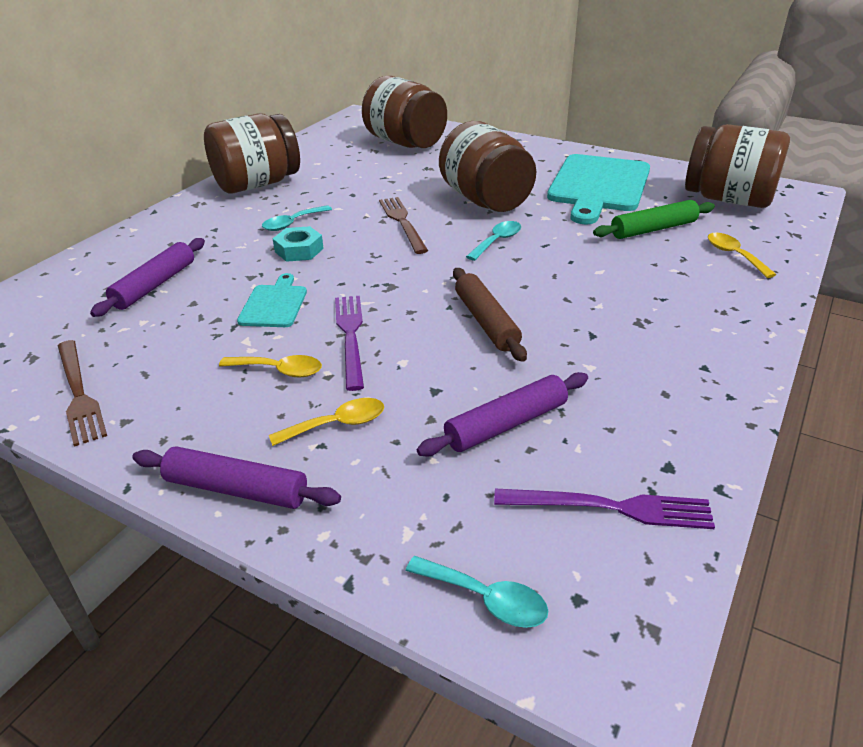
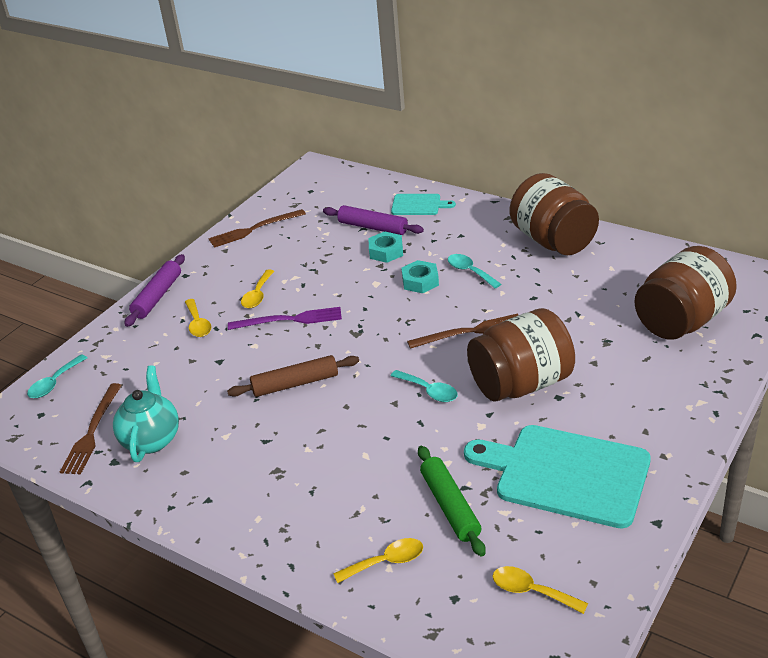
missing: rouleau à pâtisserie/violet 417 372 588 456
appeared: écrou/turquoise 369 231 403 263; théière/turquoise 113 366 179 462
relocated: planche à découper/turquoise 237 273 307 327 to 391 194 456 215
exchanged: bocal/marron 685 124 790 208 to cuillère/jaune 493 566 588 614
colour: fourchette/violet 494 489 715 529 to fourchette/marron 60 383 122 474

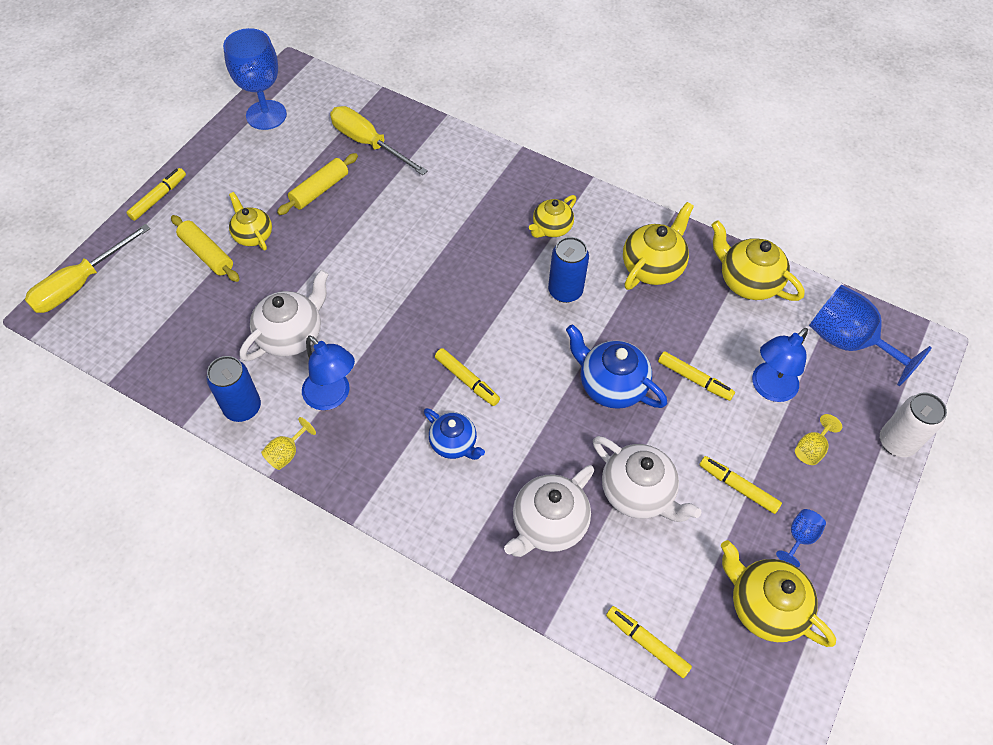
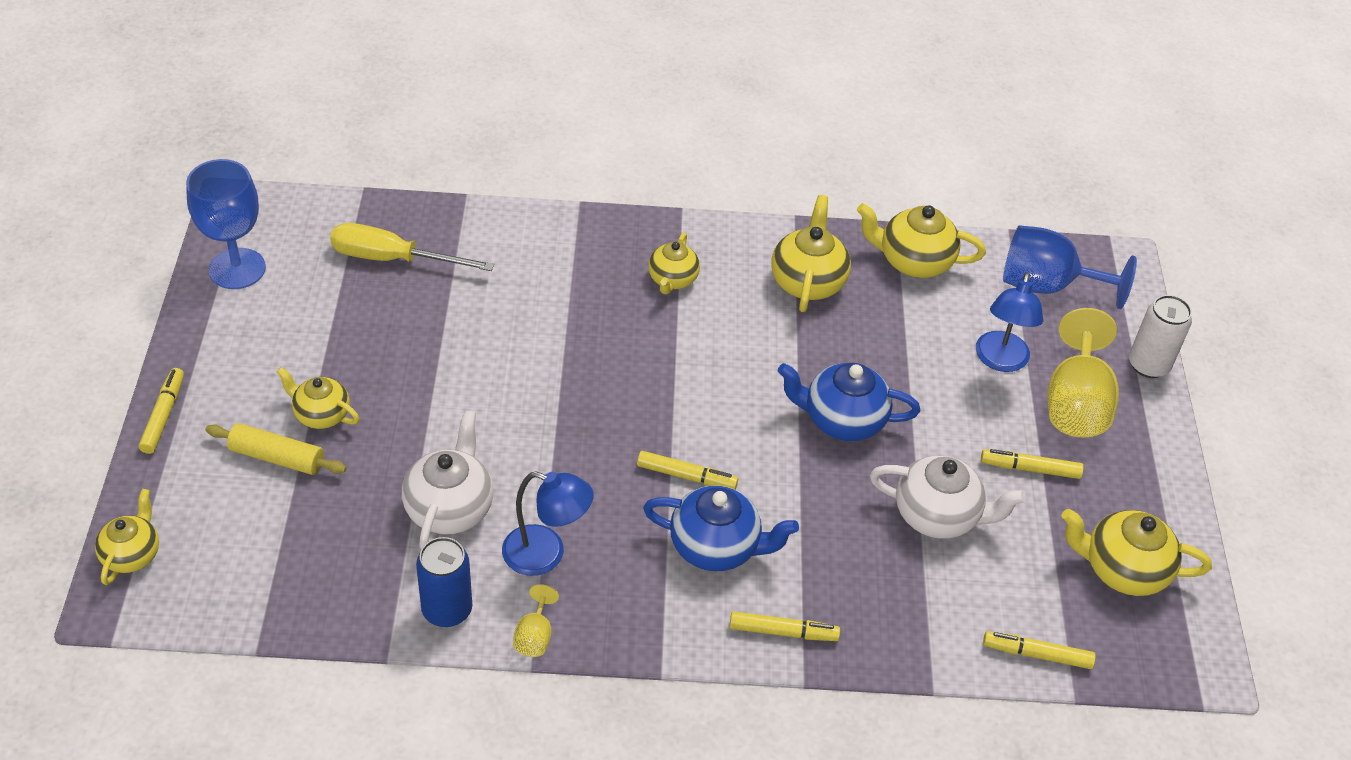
missing: rouleau à pâtisserie/jaune 277 153 358 215; canette/bleu 548 237 589 303; théière/blanc 504 465 594 557; verre à pied/bleu 776 509 826 568
relocated: feutre/jaune 658 351 735 401 to 730 611 840 641
exchanged: tournevis/jaune 25 224 150 313 to théière/jaune 95 489 159 585
size: théière/bleu 424 408 485 460 = 643 485 799 571 x1.53; verre à pied/jaune 795 414 842 465 = 1047 308 1119 438 x2.16

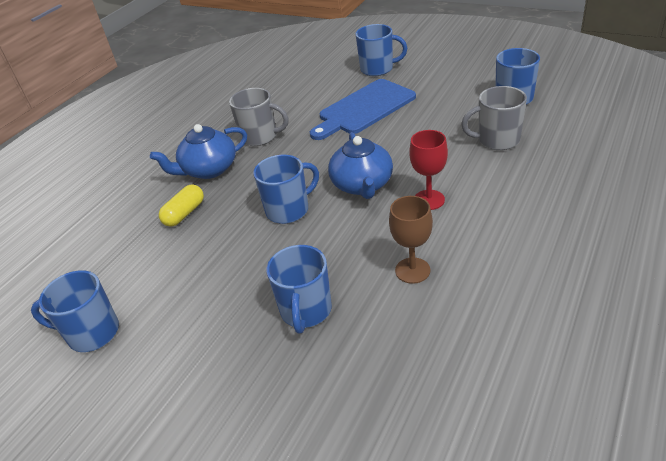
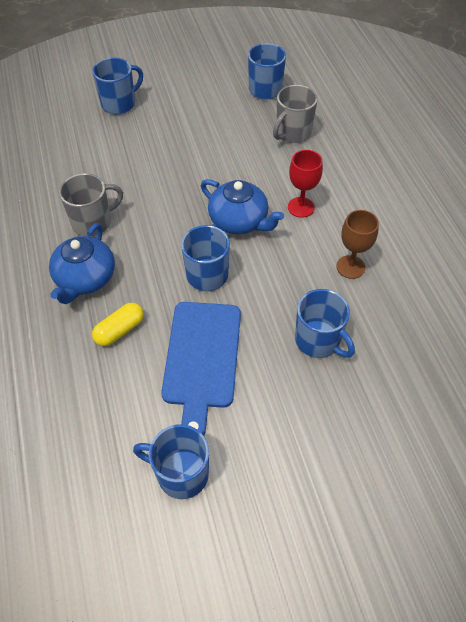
relocated: planche à découper/bleu 310 79 416 140 to 161 302 241 435
spun: gélule/jaune 159 185 204 227 = 92 303 144 346 60 degrees clockwise; tasse/bleu 31 270 119 352 = 133 424 209 499 60 degrees clockwise

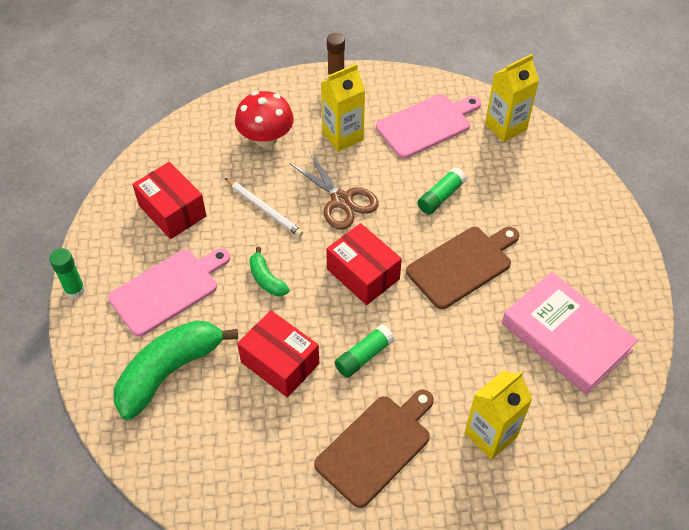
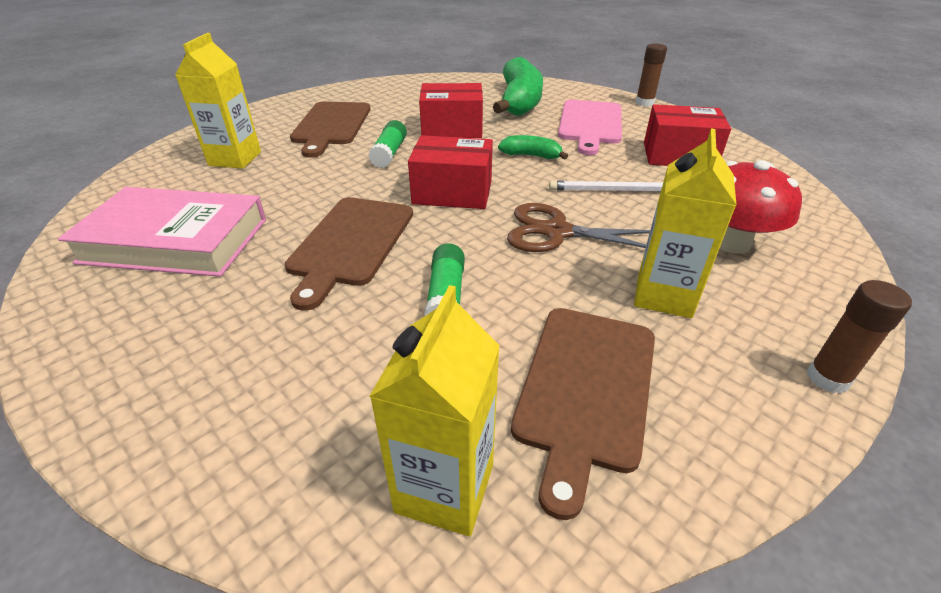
colour: planche à découper/rose 376 94 481 159 to planche à découper/marron 511 308 655 520; bâton de colle/vert 49 248 85 299 to bâton de colle/marron 636 43 667 106

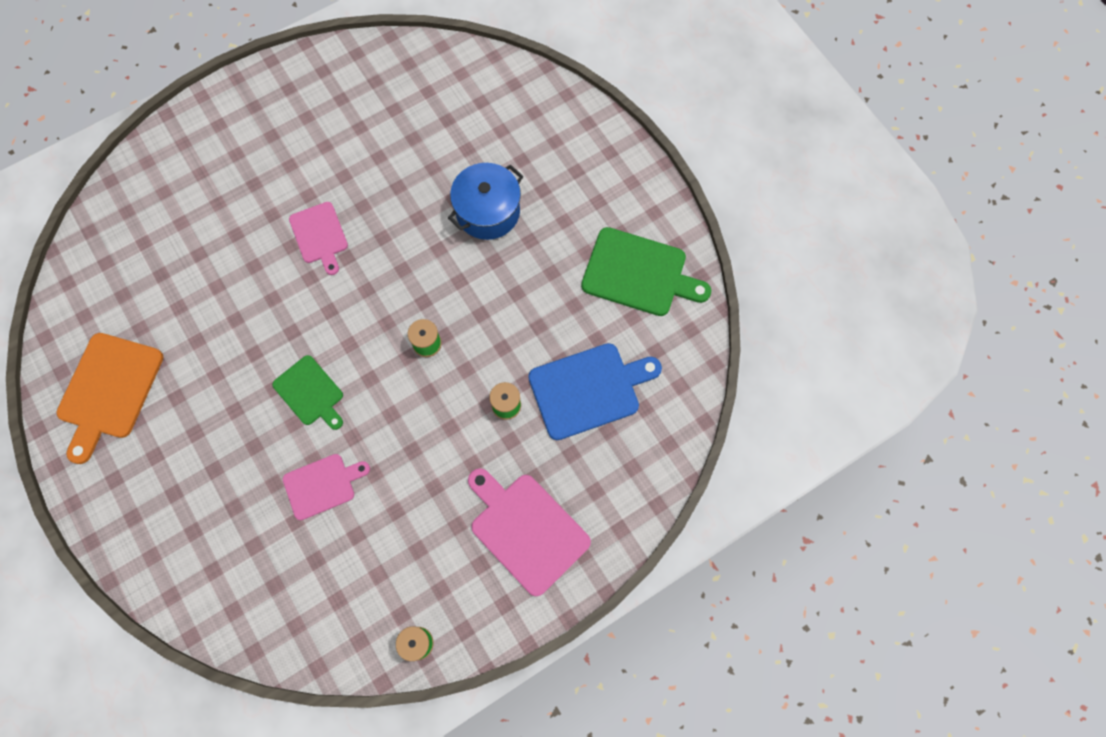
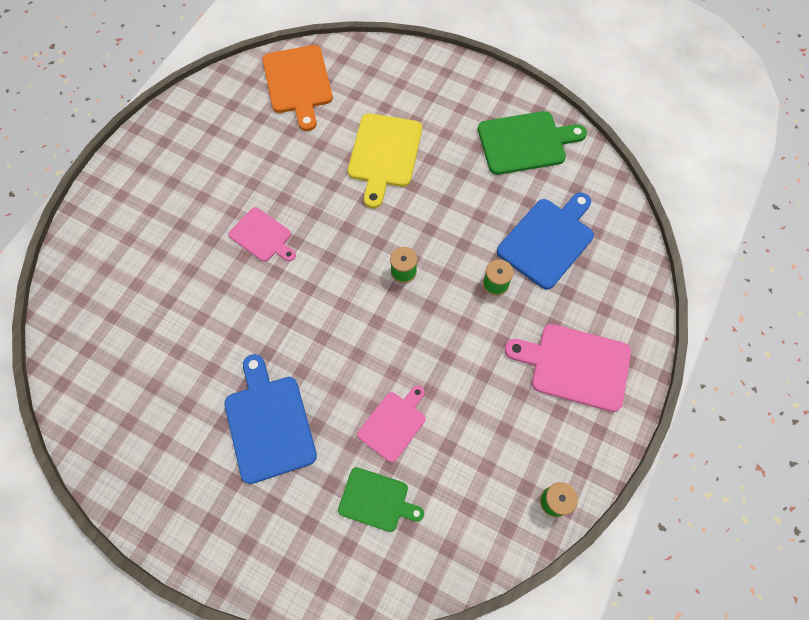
appeared: planche à découper/bleu 224 354 317 484
relocated: planche à découper/orange 56 333 163 464 to 263 45 333 131; planche à découper/vert 272 355 343 430 to 338 467 424 532
exchanged: marmite/bleu 448 163 523 240 to planche à découper/jaune 348 113 422 208

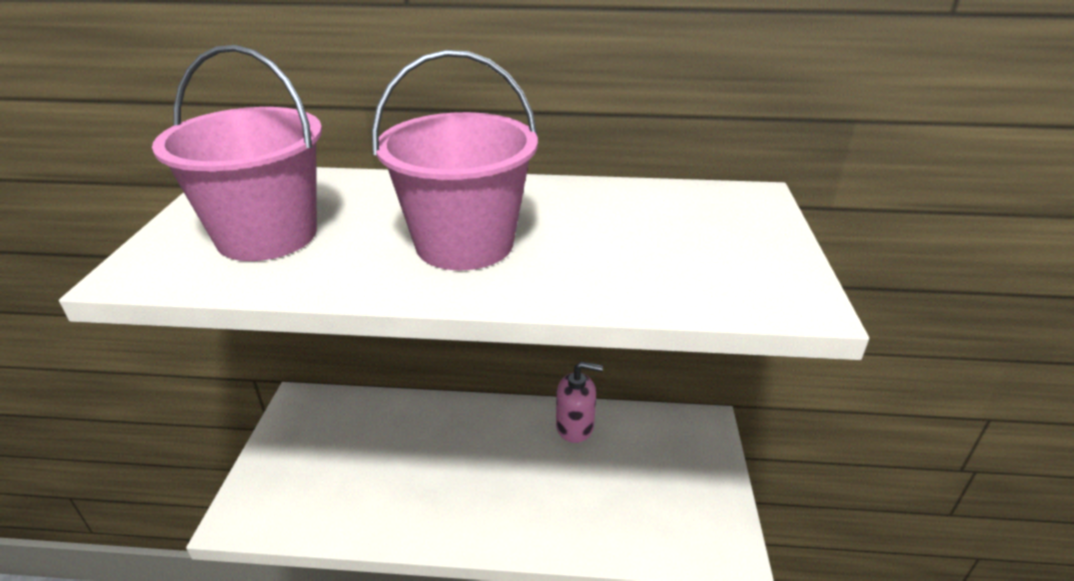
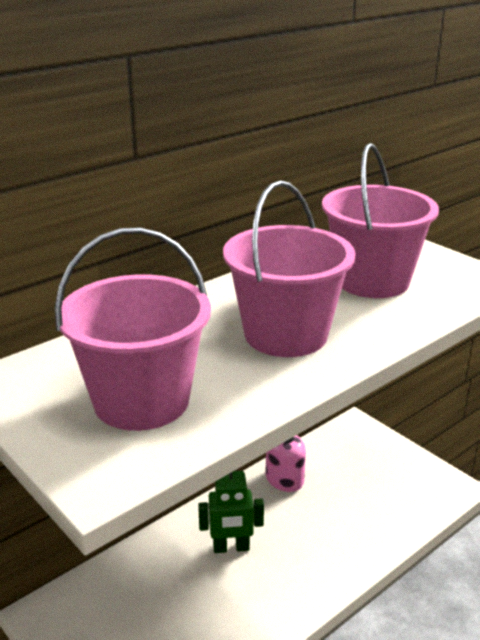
appeared: seau/rose 322 143 439 298; robot/vert 198 471 264 553

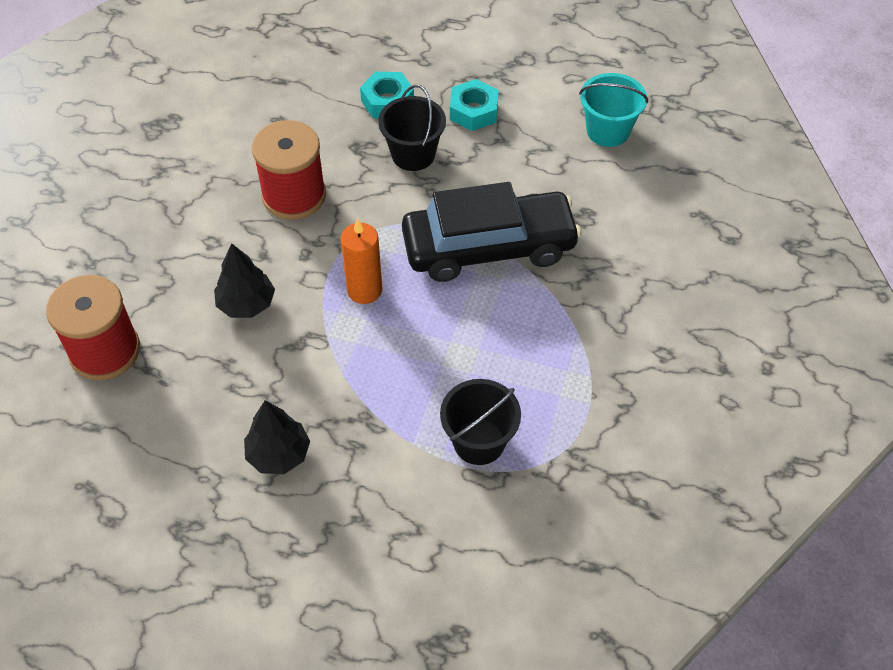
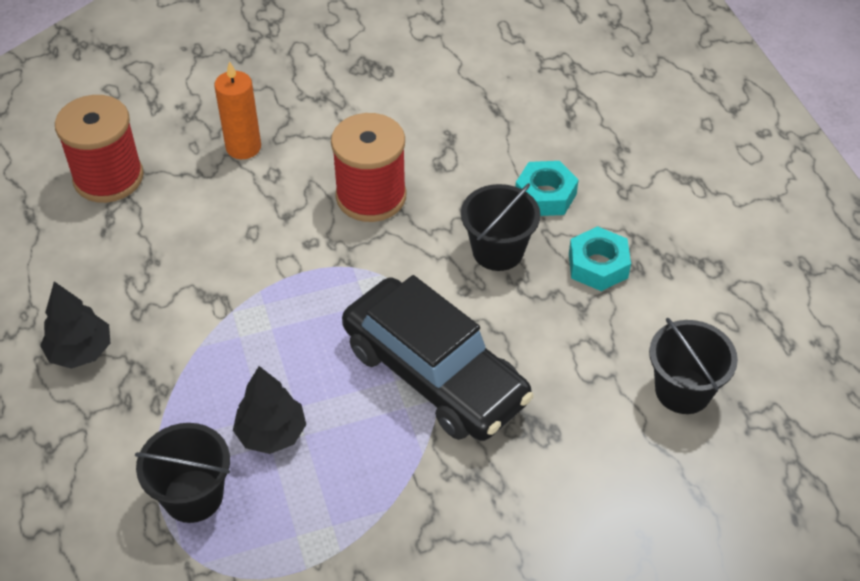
relocated: bougie/orange 341 219 382 304 to 214 61 261 159; arbre/noir 214 243 275 318 to 233 366 306 454
colour: seau/turquoise 579 73 648 147 to seau/noir 649 318 738 414

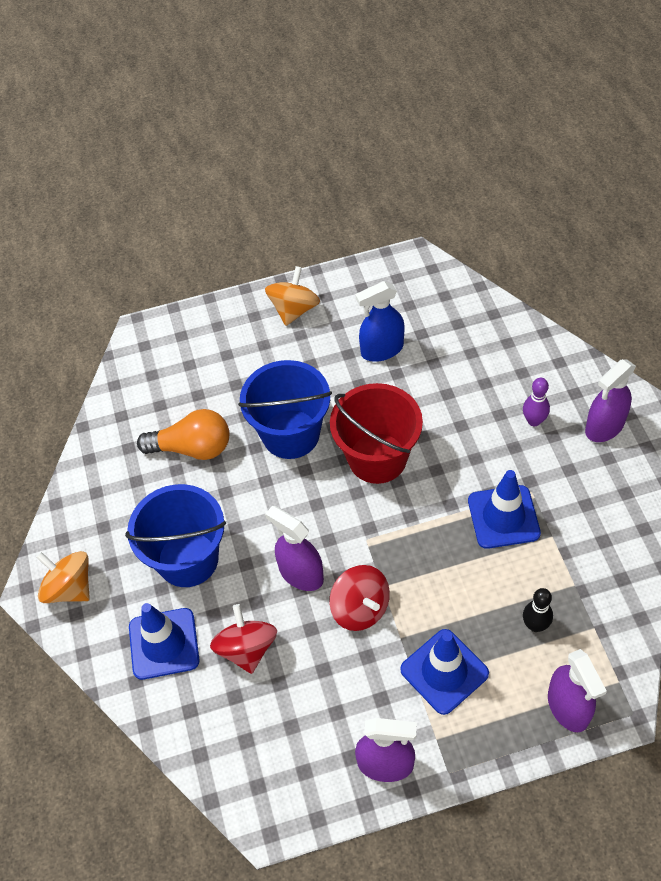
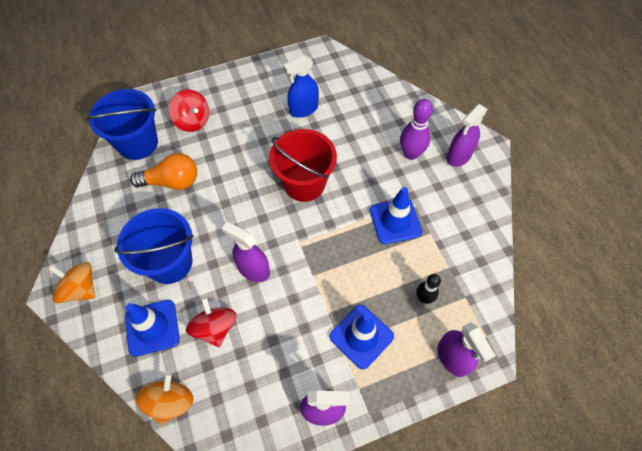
relocated: toupie/orange 265 266 320 326 to 136 372 193 425; seau/bleu 238 360 332 459 to 86 89 158 160; toupie/rouge 329 565 390 631 to 169 89 209 132
size: quille/violet 523 378 550 426 = 400 99 433 160 x1.59

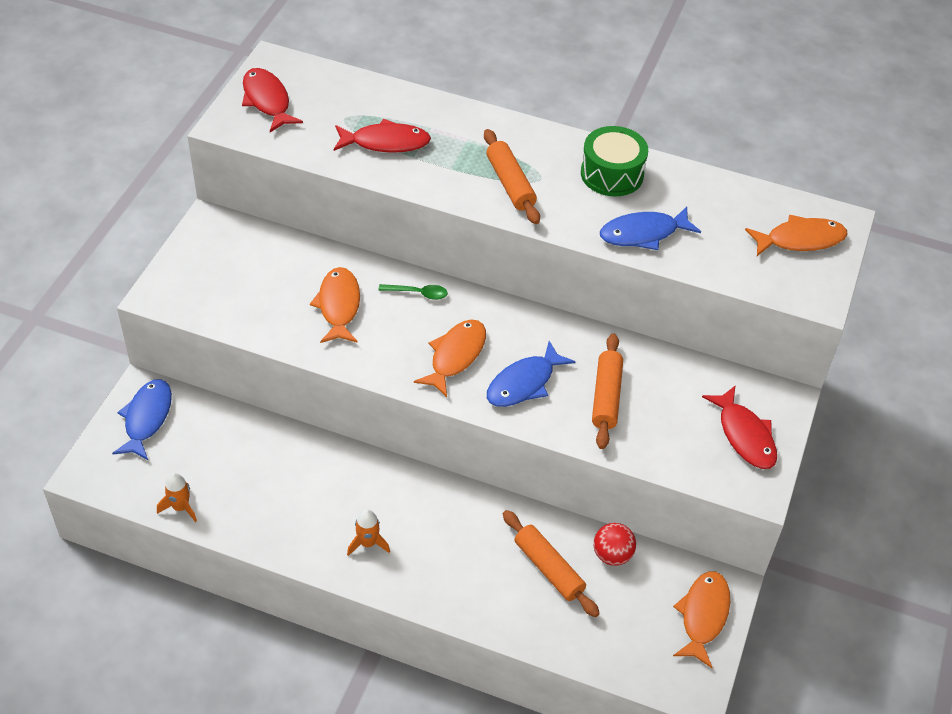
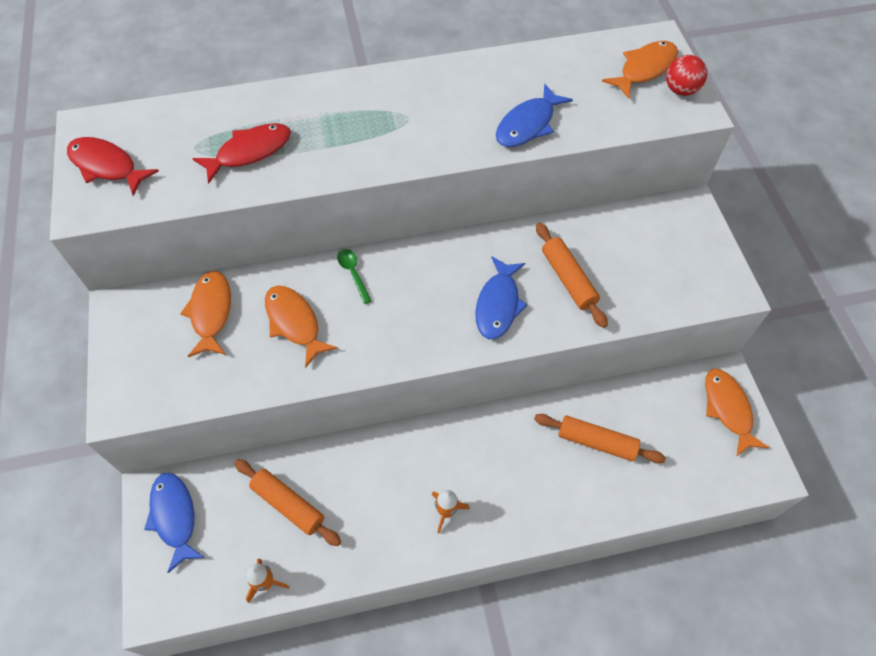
missing: tambour/vert 581 126 648 196; poisson/rouge 702 386 777 469
relocated: rouleau à pâtisserie/orange 484 129 540 224 to 234 459 341 546; poisson/orange 414 319 486 397 to 180 271 231 357; balle/rouge 594 523 636 566 to 666 55 707 96
spun: cuillère/vert 378 284 448 300 = 337 249 372 304 90 degrees counterclockwise

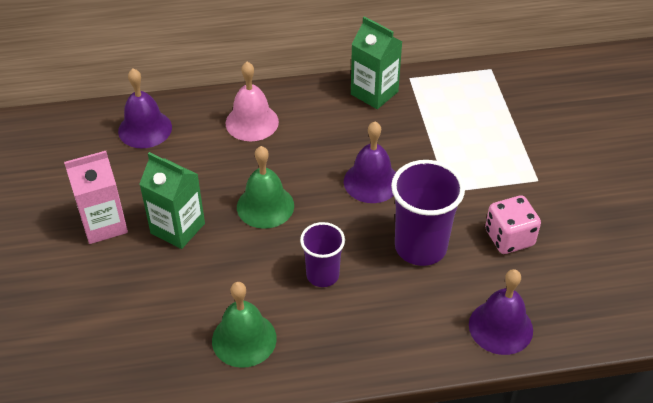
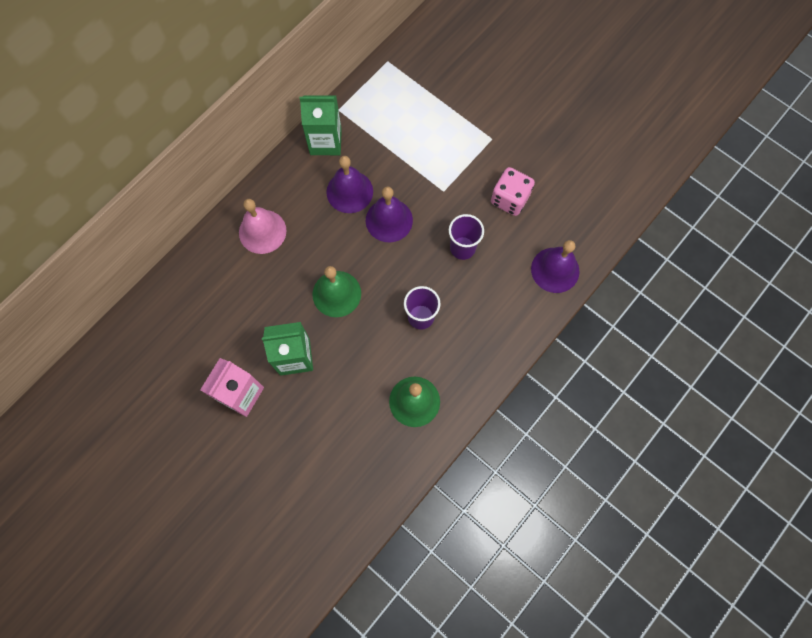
relocated: cloche/violet 118 68 172 148 to 326 156 373 213
size: gobelet/violet 391 160 465 266 = 449 214 484 260 x0.61

